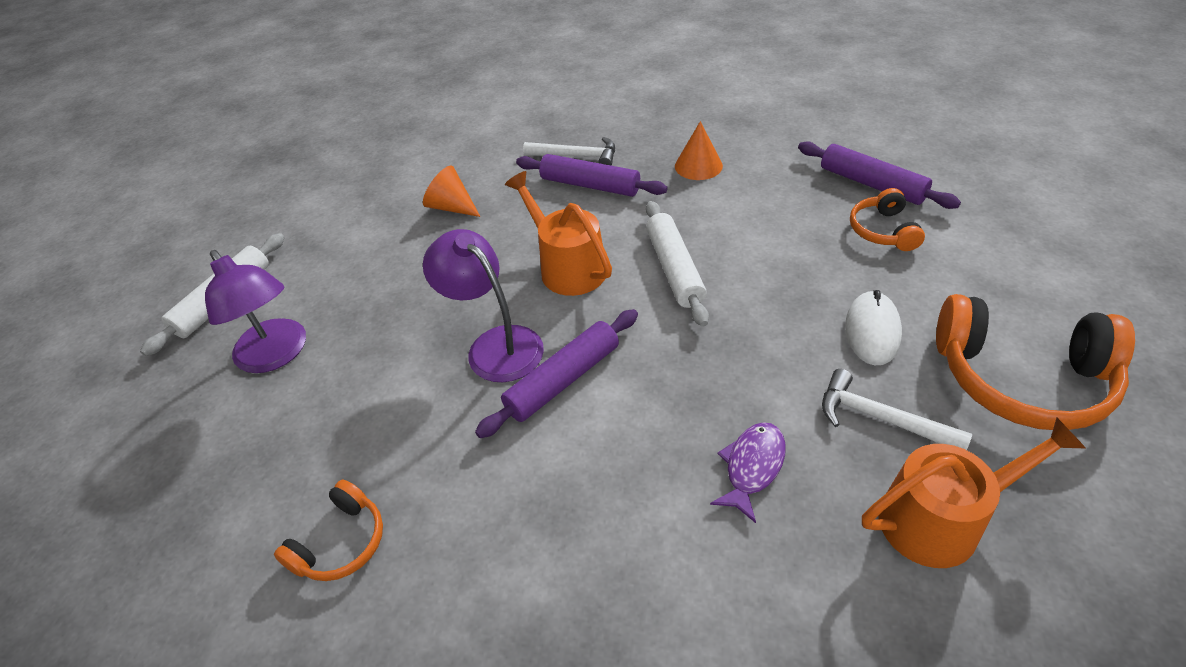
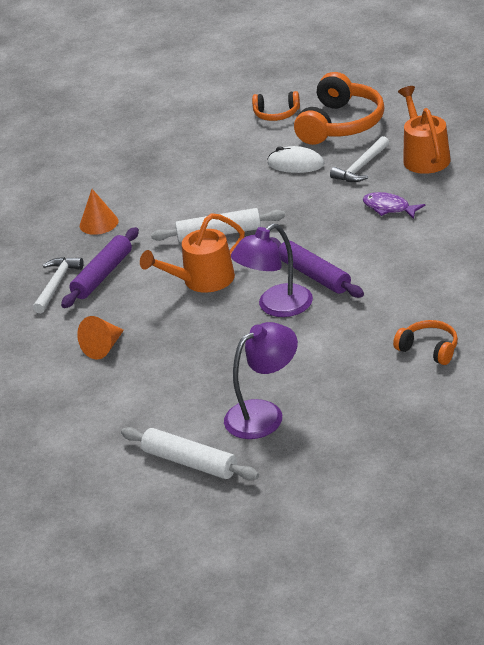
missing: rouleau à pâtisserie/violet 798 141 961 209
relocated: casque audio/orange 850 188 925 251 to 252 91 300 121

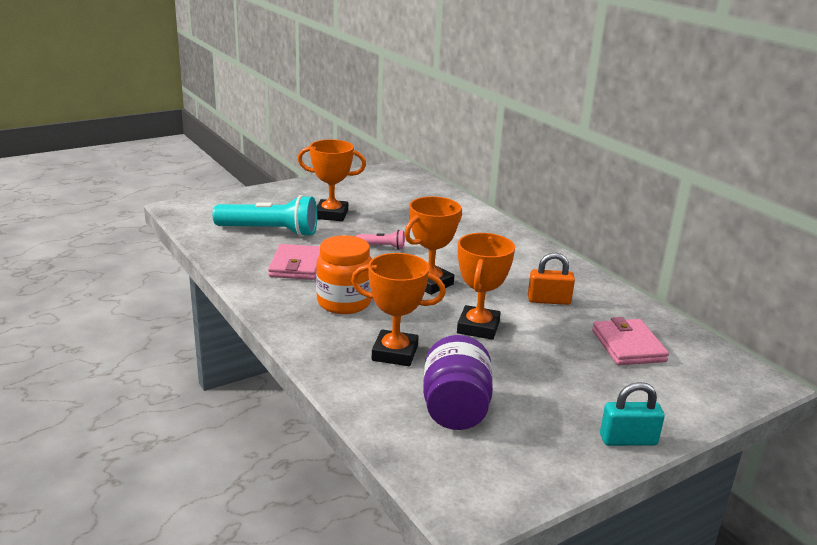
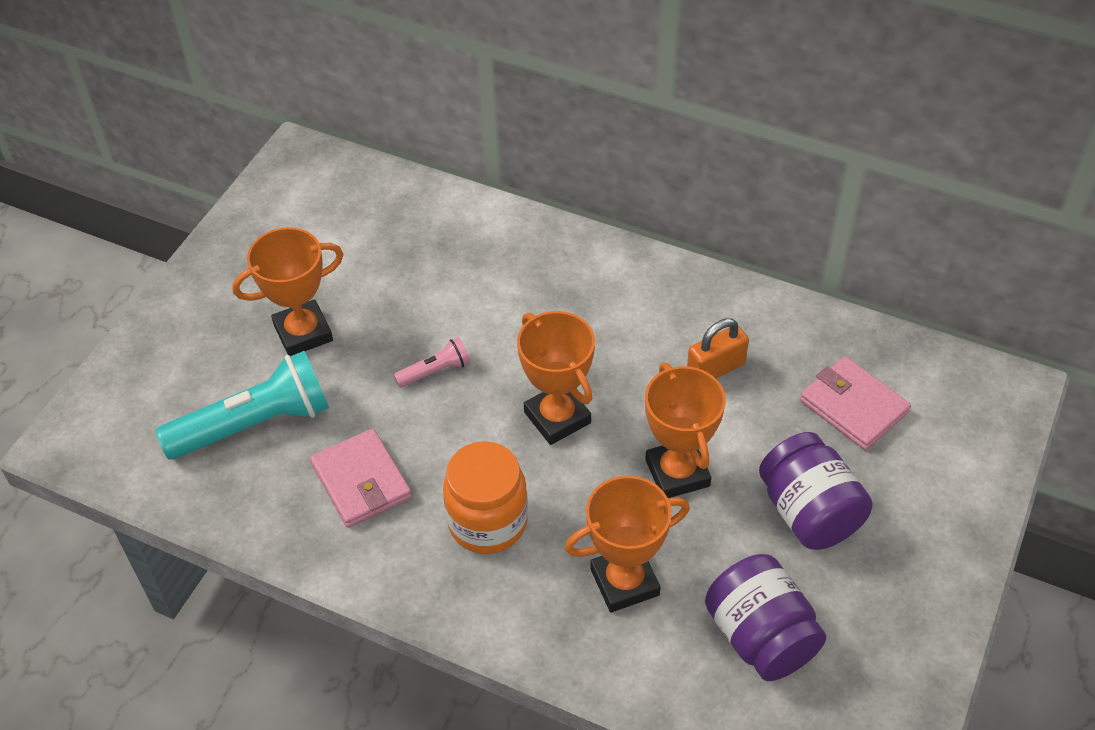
missing: cadenas/turquoise 600 382 665 446
appeared: bocal/violet 759 432 873 550
spun: trophée/orange 404 196 462 295 = 517 311 595 445 45 degrees counterclockwise

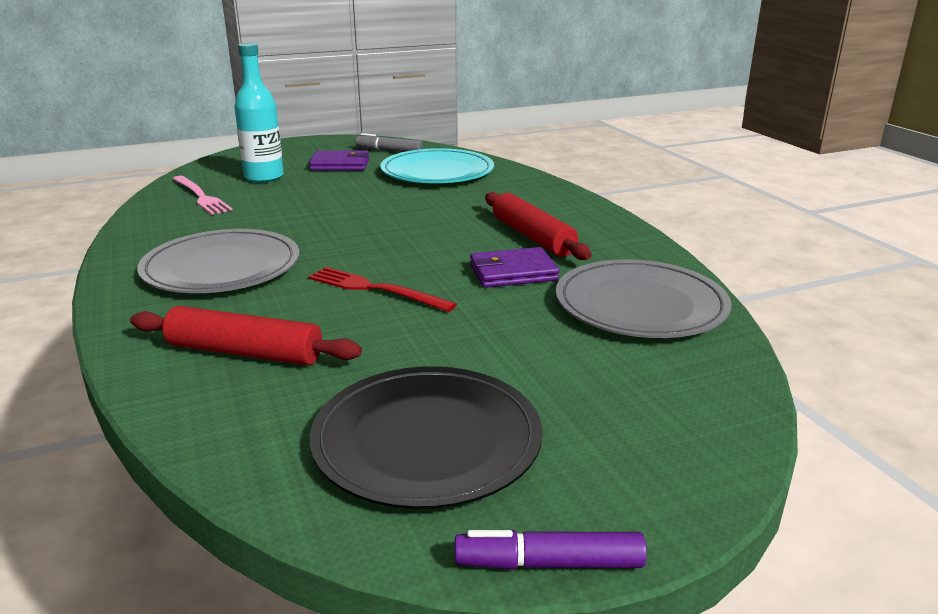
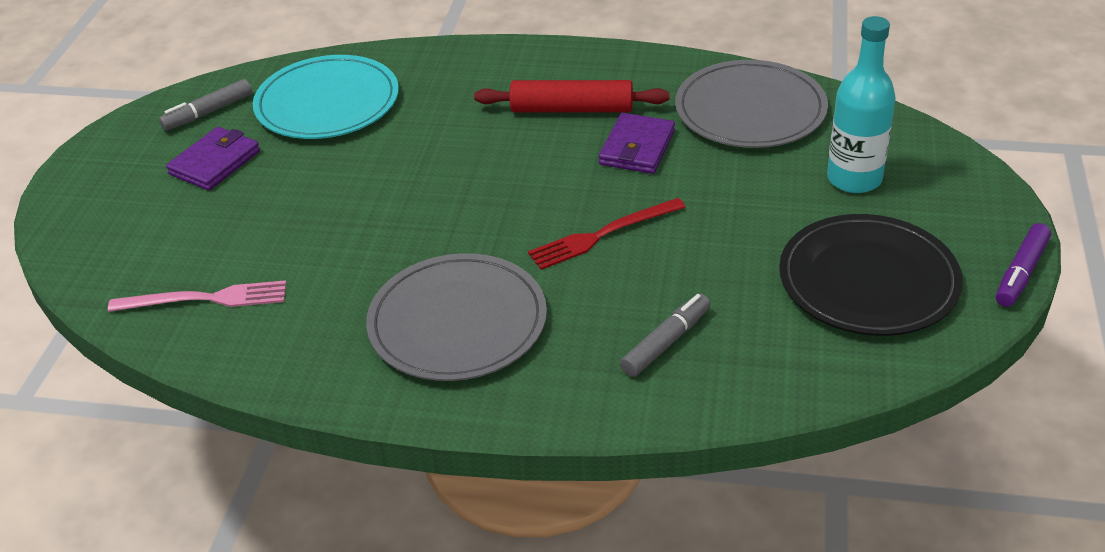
relocated: bouteille/turquoise 234 43 284 183 to 827 16 896 193
exchanged: rouleau à pâtisserie/rouge 130 306 362 365 to feutre/gris 620 294 710 377

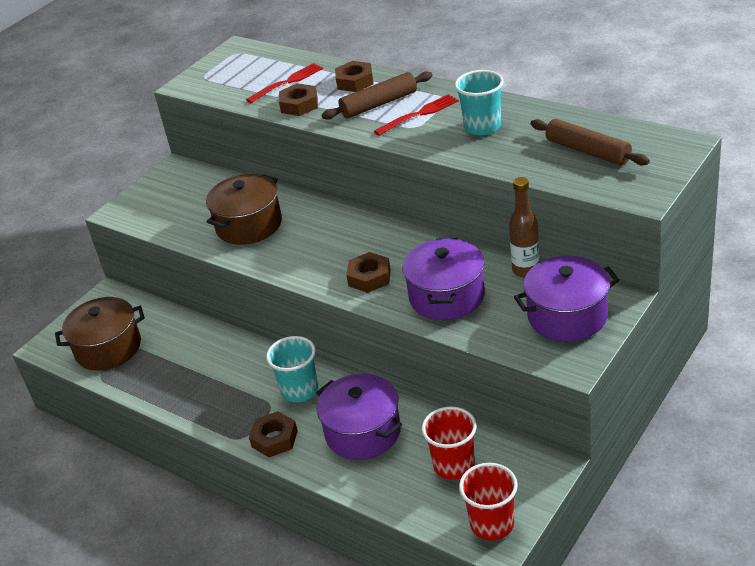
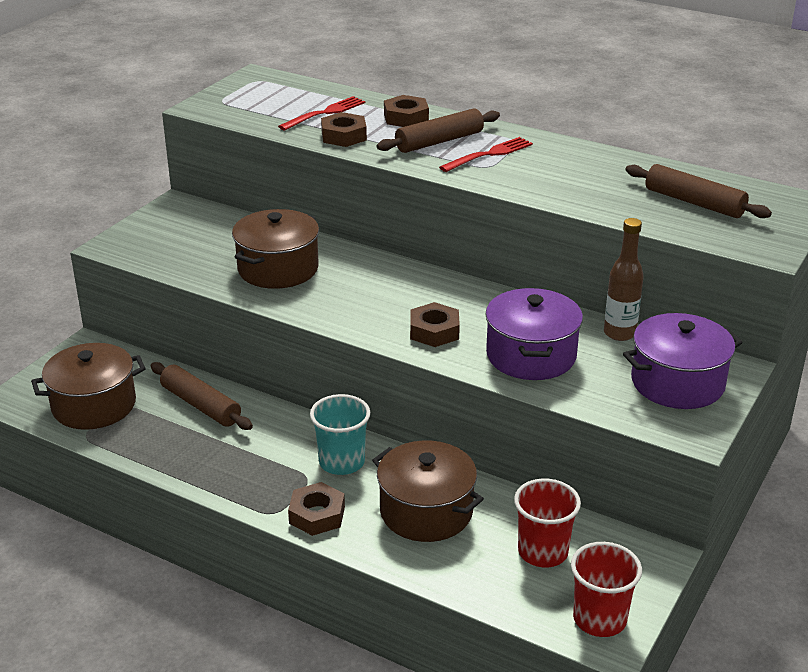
missing: gobelet/turquoise 455 70 504 135
appeared: rouleau à pâtisserie/marron 150 362 253 430
colour: marmite/violet 316 374 402 460 to marmite/marron 372 441 484 542

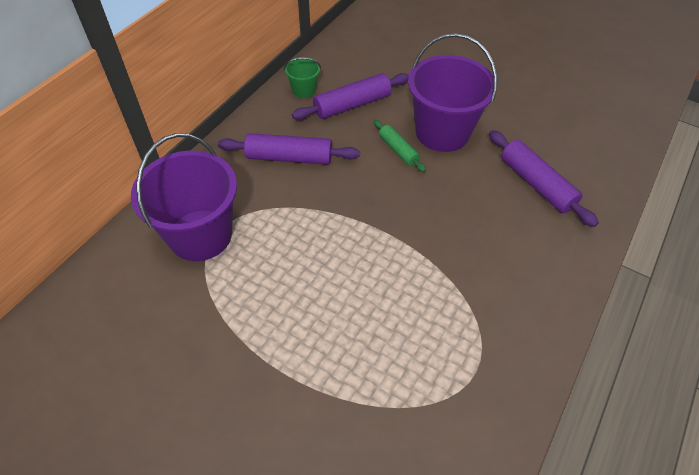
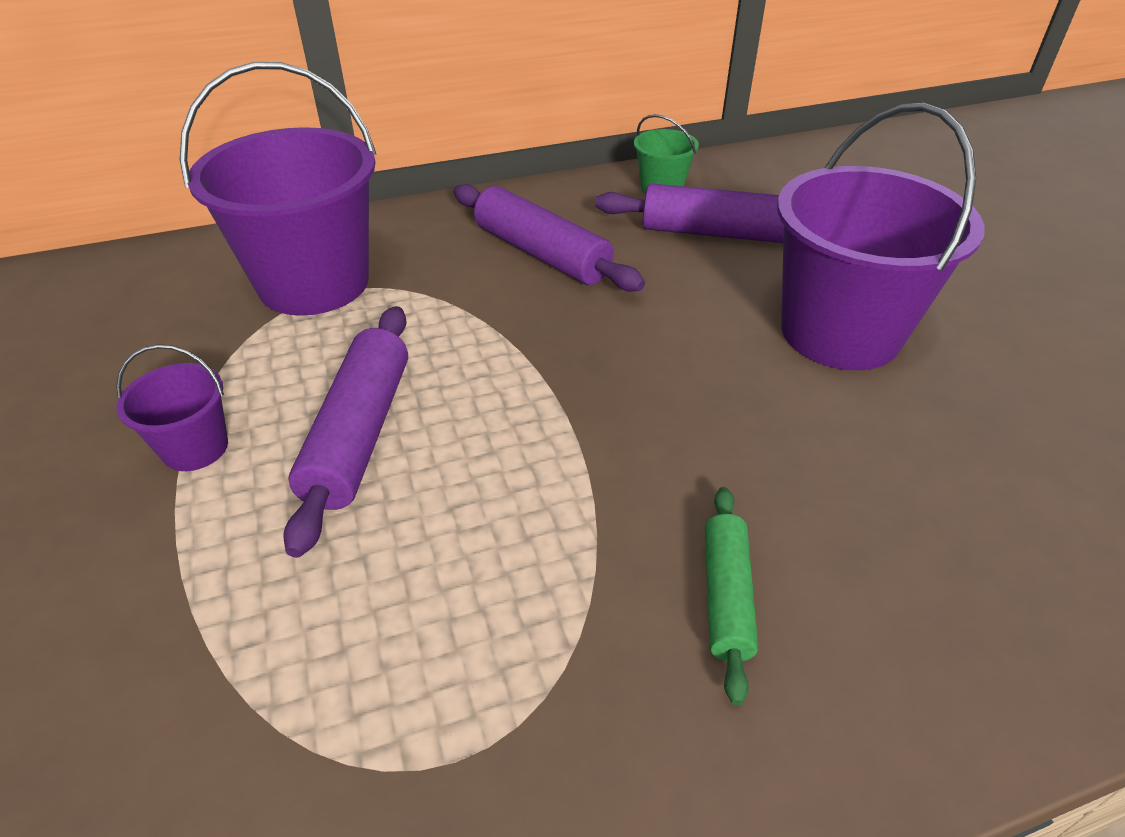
appeared: seau/violet 116 344 228 471
relocated: rouleau à pâtisserie/vert 374 119 426 172 to 705 487 758 705; rouleau à pâtisserie/violet 489 130 599 227 to 283 306 408 558

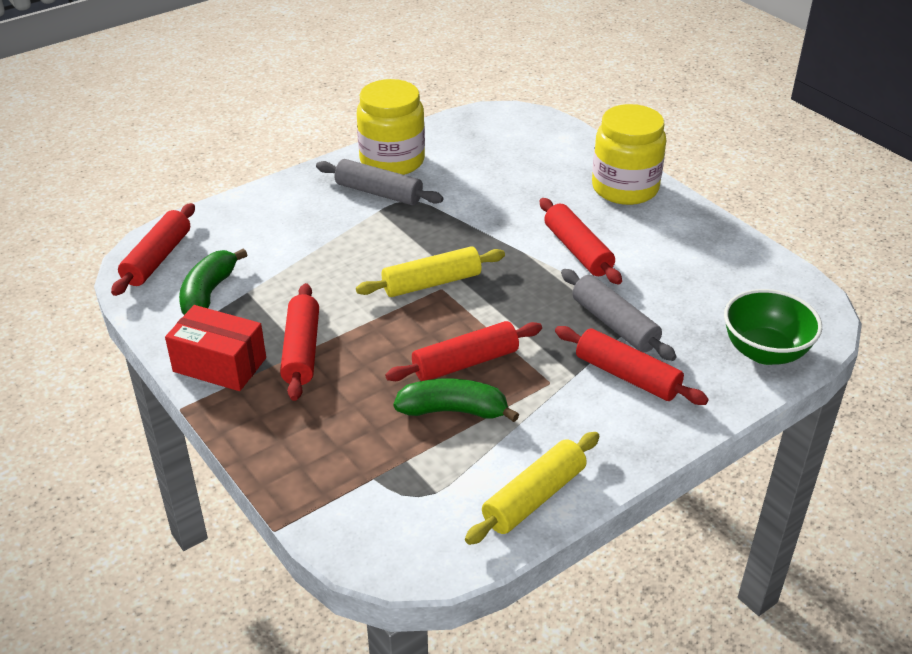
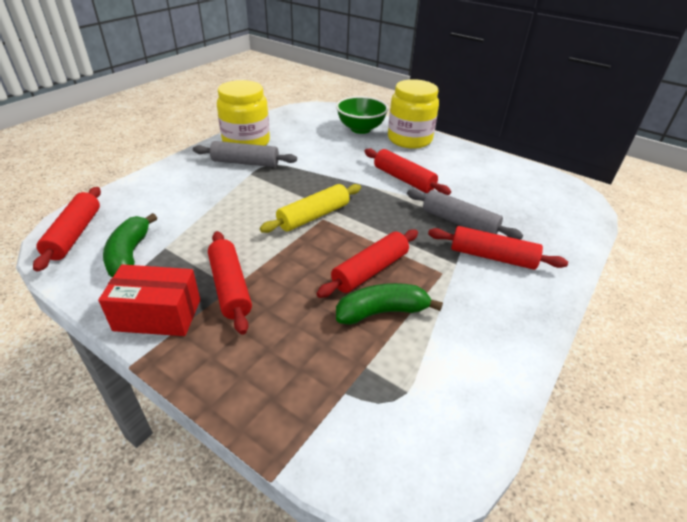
missing: rouleau à pâtisserie/jaune 465 432 599 545
relocated: bol/vert 724 289 822 365 to 336 96 388 134

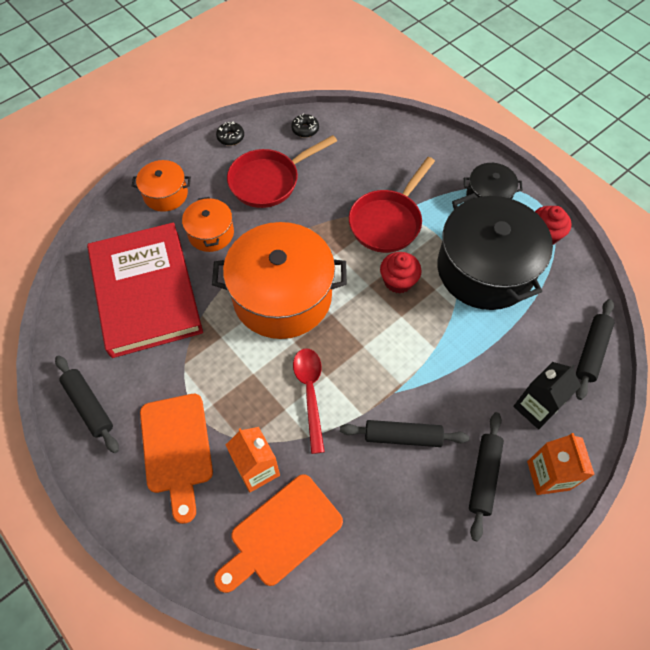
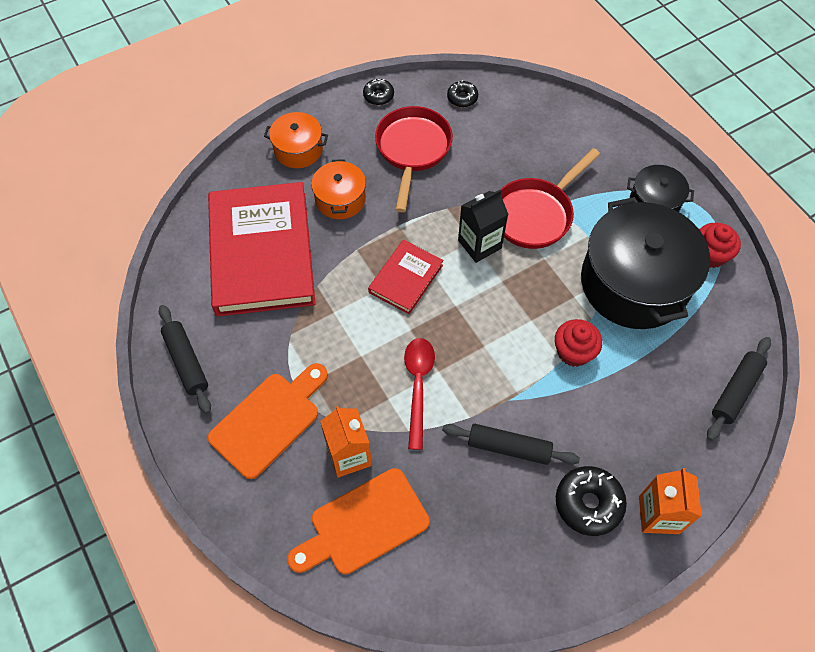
relocated: muffin/rouge 380 252 422 293 to 555 319 602 367; brique de lait/noir 513 362 581 429 to 458 190 508 263
exchanged: marmite/orange 212 222 347 339 to livre/rouge 368 240 443 314; rouleau à pâtisserie/noir 469 412 504 541 to beignet/noir 556 466 627 536
spun: poêle/rouge 227 135 337 208 = 375 106 453 212 120 degrees clockwise; planche à découper/orange 140 394 213 524 = 208 363 328 479 135 degrees counterclockwise

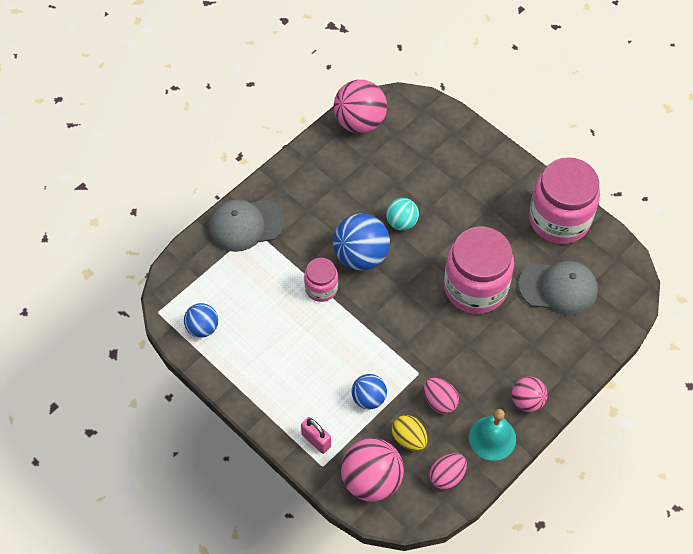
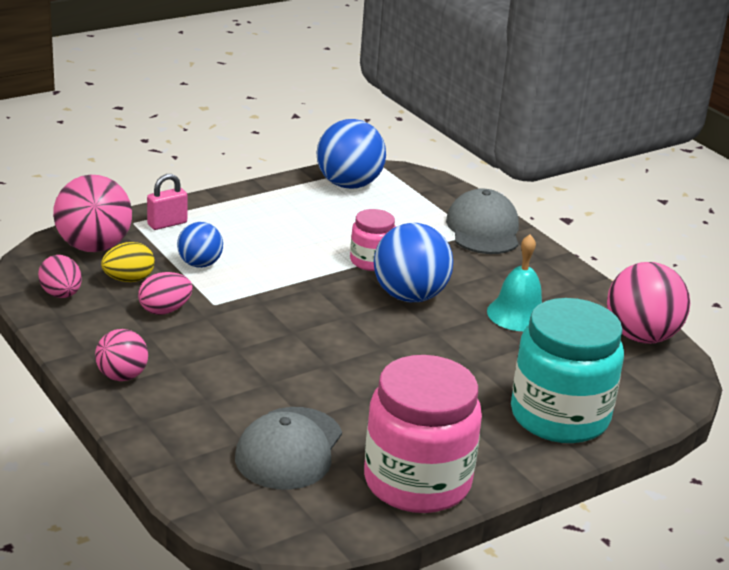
missing: balle/turquoise 386 198 419 231; bocal/rose 444 227 514 314
appeared: bocal/turquoise 511 298 624 443
relocated: cloche/turquoise 469 409 516 461 to 487 234 542 331
size: balle/bleu 184 303 218 338 = 316 119 386 189 x1.70

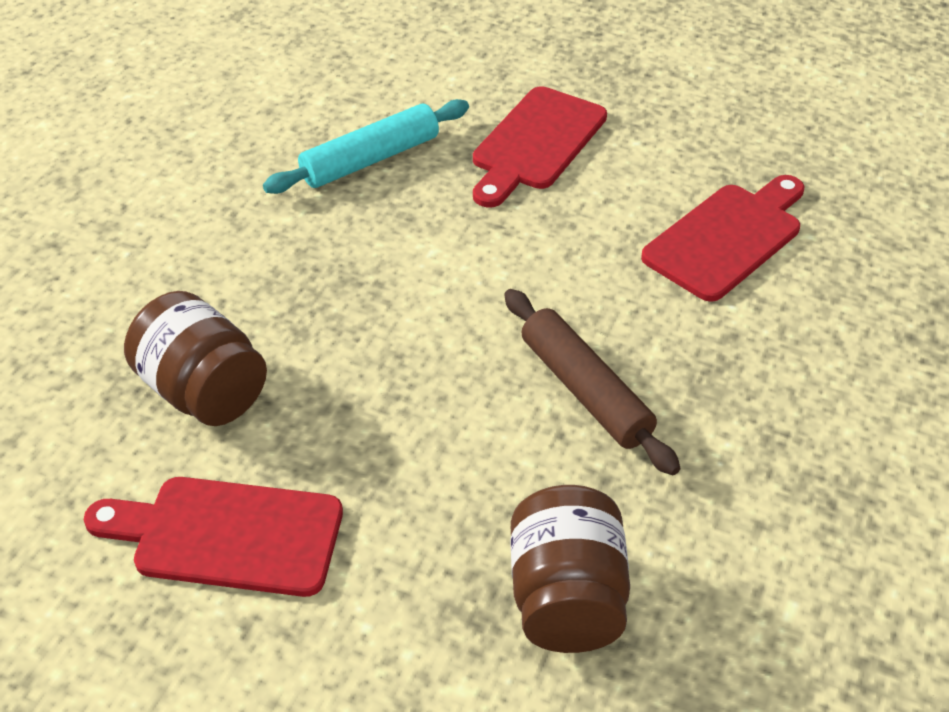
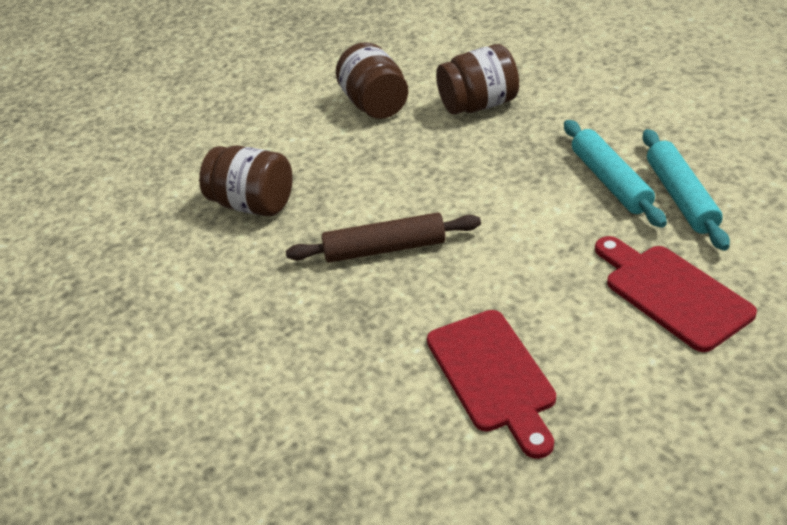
appeared: rouleau à pâtisserie/turquoise 564 120 667 228
exchanged: planche à découper/rouge 84 477 343 597 to bocal/marron 336 42 408 119

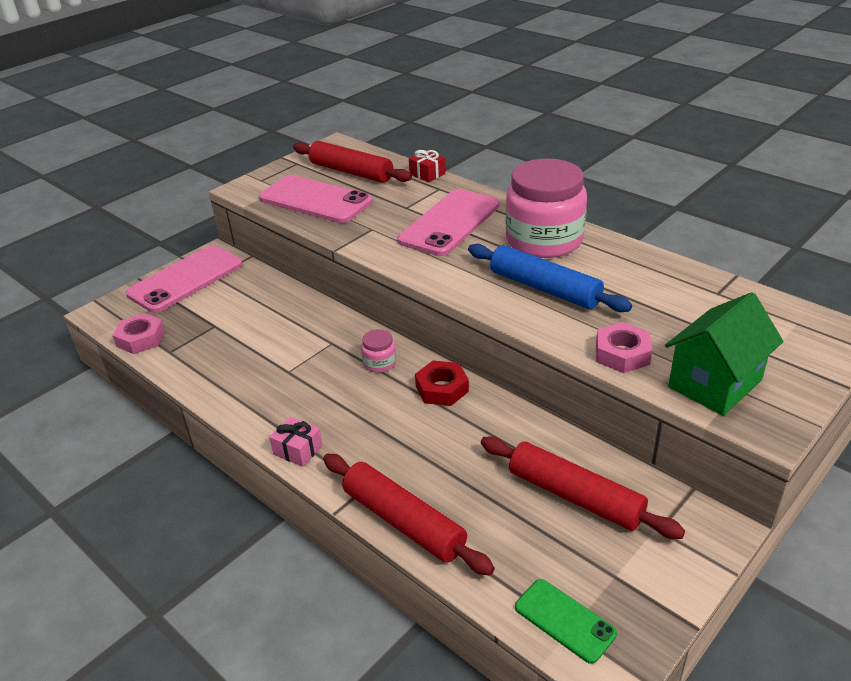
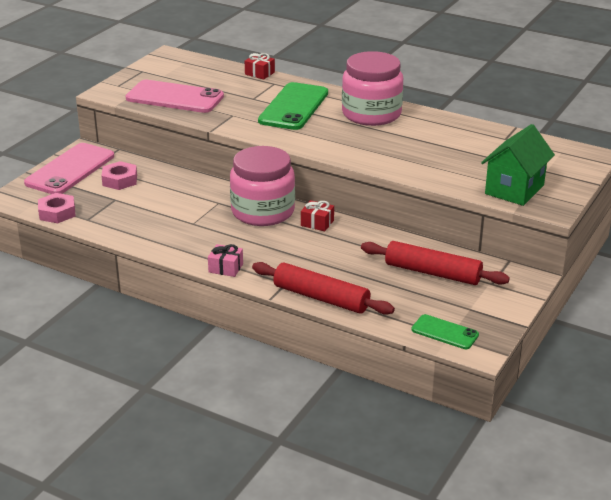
missing: rouleau à pâtisserie/rouge 293 141 412 183; rouleau à pâtisserie/bleu 468 244 632 312
relocated: écrou/rose 596 322 652 373 to 101 161 137 190
exchanged: écrou/rouge 415 361 469 406 to cadeau/rouge 301 200 334 231
colour: téléphone/rose 398 189 500 256 to téléphone/vert 258 82 328 130
size: bocal/rose 361 329 396 372 = 230 146 295 226 x2.43

